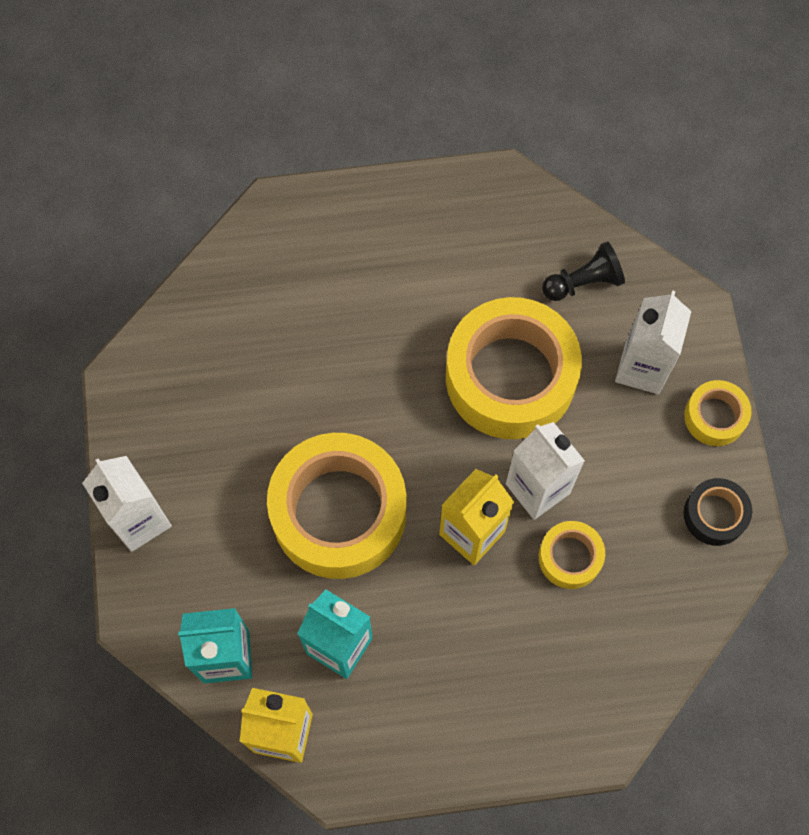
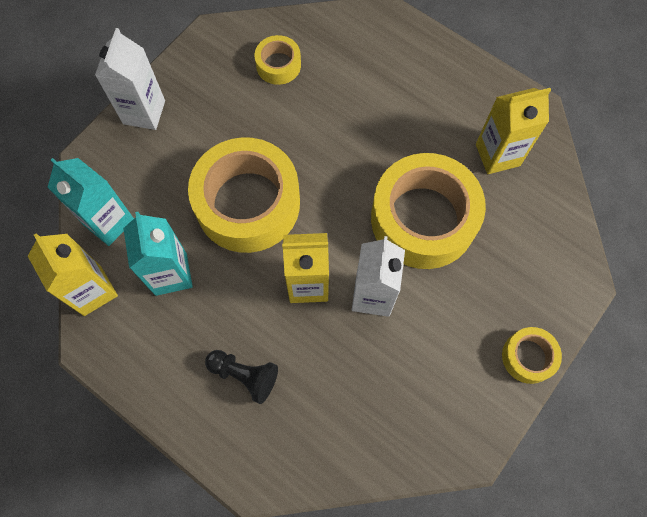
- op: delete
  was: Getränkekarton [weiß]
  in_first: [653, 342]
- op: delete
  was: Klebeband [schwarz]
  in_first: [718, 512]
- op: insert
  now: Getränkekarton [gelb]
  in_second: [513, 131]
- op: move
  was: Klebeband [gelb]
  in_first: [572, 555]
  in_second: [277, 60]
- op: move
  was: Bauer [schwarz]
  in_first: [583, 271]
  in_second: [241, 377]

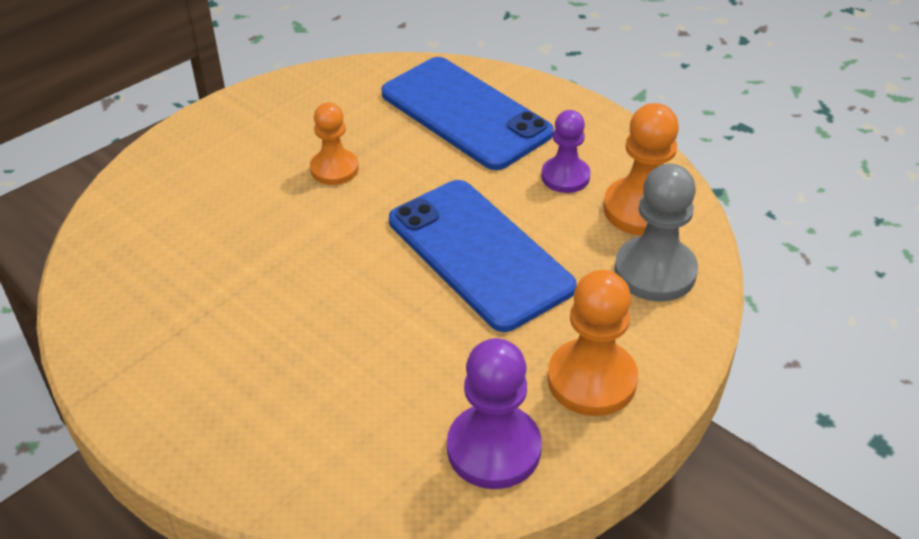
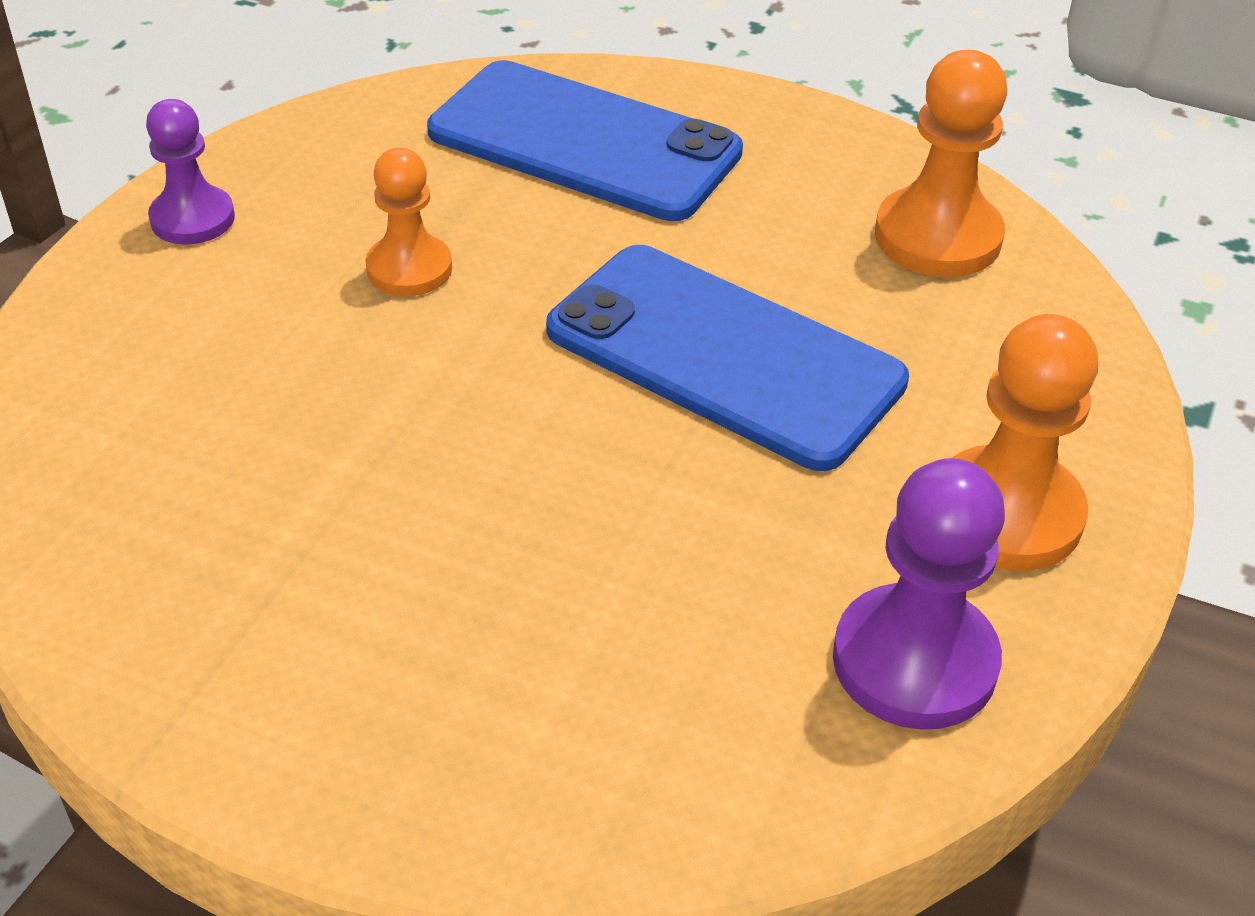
- op: delete
  was: Bauer [grau]
  in_first: [656, 233]
- op: move
  was: Bauer [lila]
  in_first: [565, 151]
  in_second: [190, 172]

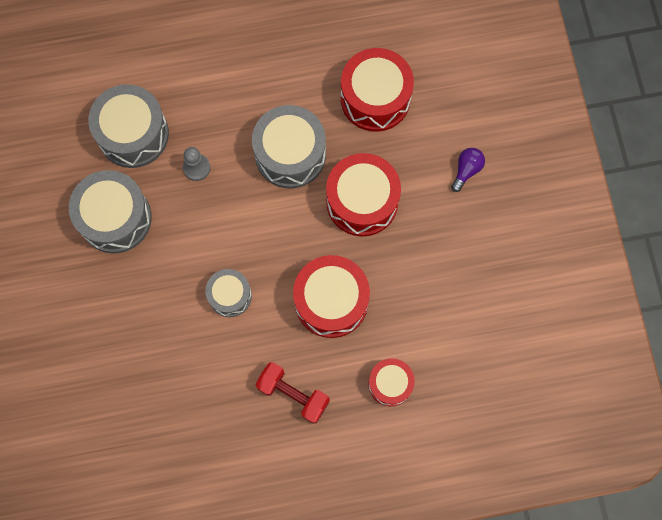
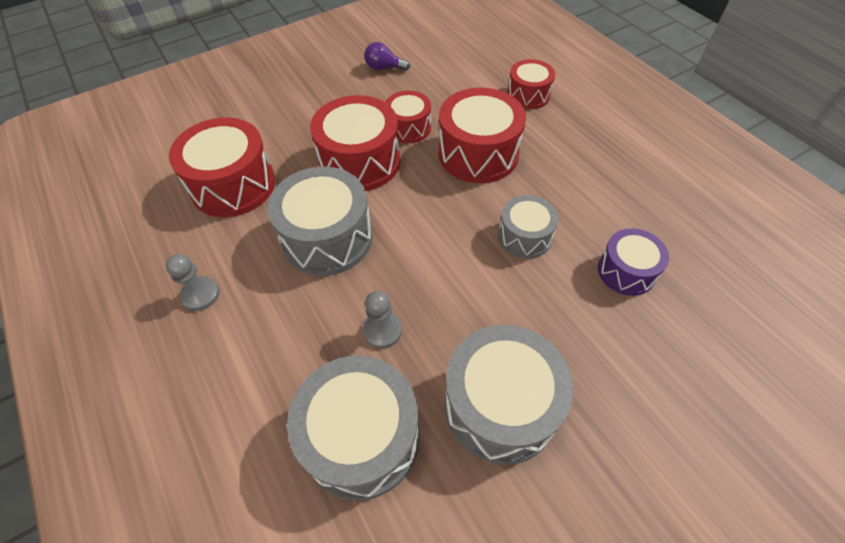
- op: delete
  was: Hantel [rot]
  in_first: [292, 393]
- op: insert
  now: Bauer [grau]
  in_second: [193, 282]
- op: insert
  now: Trommel [rot]
  in_second: [408, 117]
- op: insert
  now: Trommel [lila]
  in_second: [633, 262]
- op: move
  was: Glühbirne [lila]
  in_first: [468, 170]
  in_second: [387, 56]

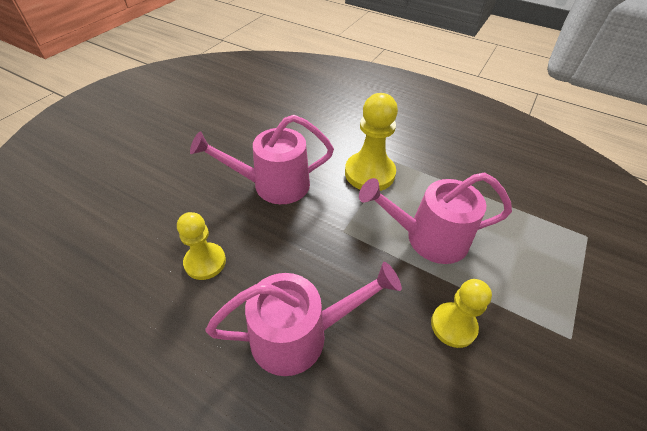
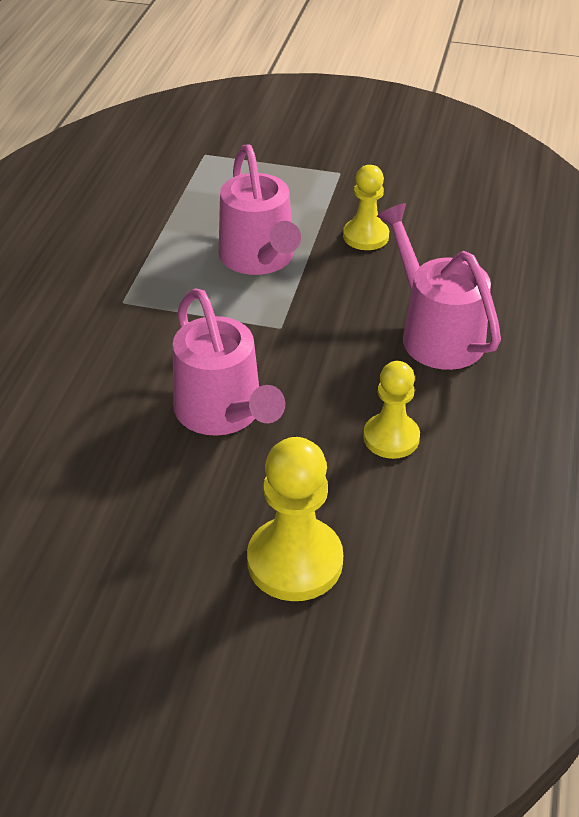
- op: move
  was: Bauer [gelb]
  in_first: [371, 142]
  in_second: [295, 519]

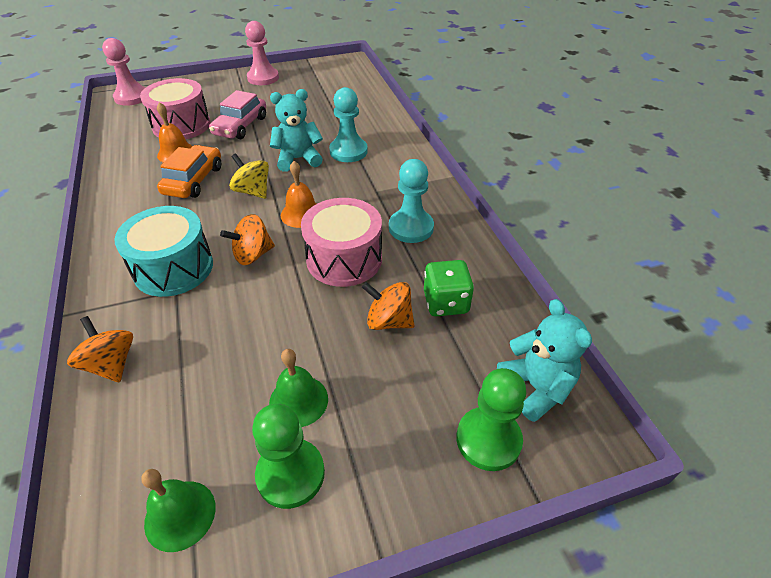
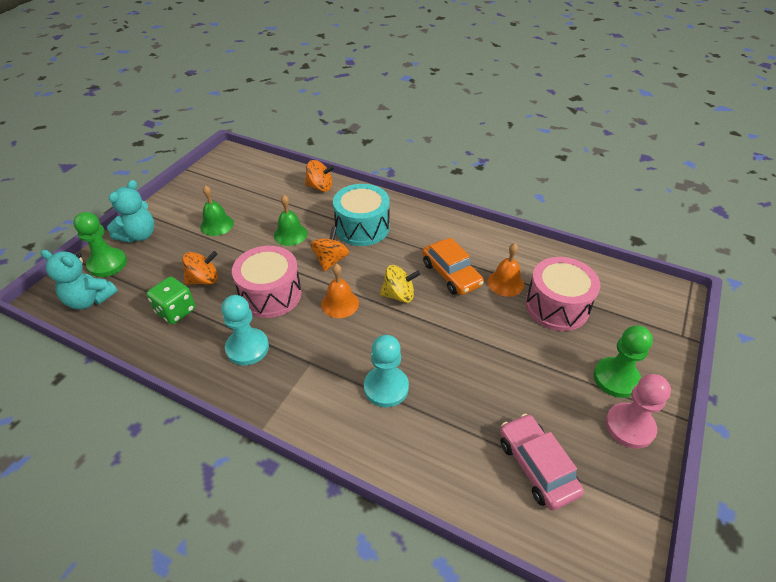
- op: delete
  was: Bauer [rosa]
  in_first: [124, 72]
- op: move
  was: Glocke [grün]
  in_first: [178, 510]
  in_second: [291, 220]
- op: move
  was: Auto [rosa]
  in_first: [237, 114]
  in_second: [542, 462]
- op: move
  was: Bauer [grün]
  in_first: [288, 456]
  in_second: [623, 361]
- op: move
  was: Teddybär [türkis]
  in_first: [296, 130]
  in_second: [131, 211]

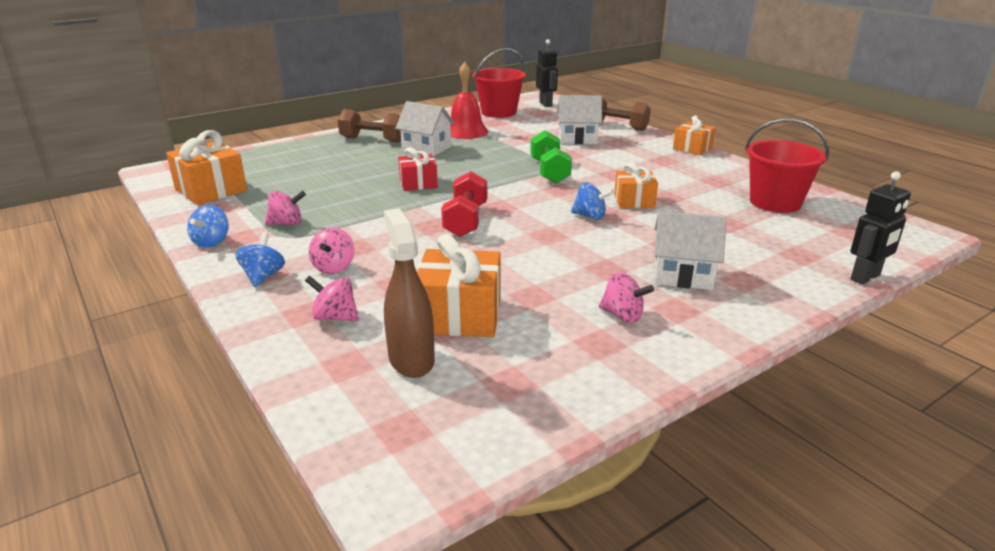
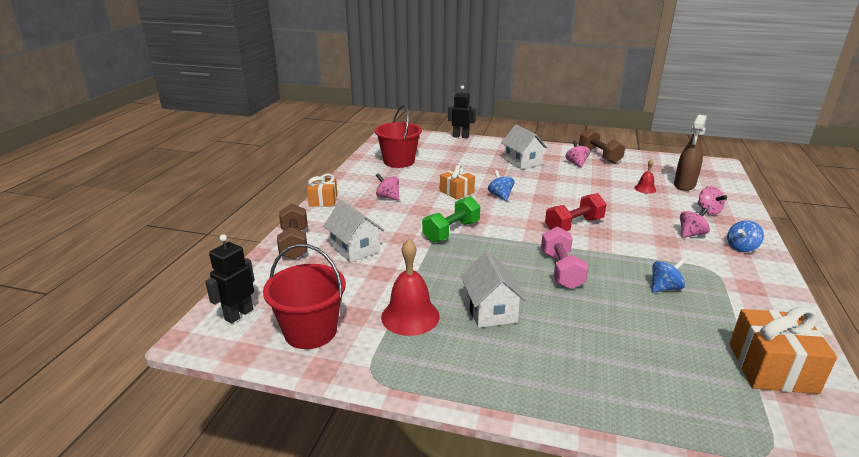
- op: move
  was: Kreisel [blau]
  in_first: [208, 226]
  in_second: [669, 275]
- op: move
  was: Kreisel [rosa]
  in_first: [285, 208]
  in_second: [387, 186]
- op: move
  was: Hantel [braun]
  in_first: [369, 126]
  in_second: [602, 146]
- op: replace
  was: Geschenk [rot]
  now: Hantel [rosa]
  in_first: [418, 169]
  in_second: [564, 258]
- op: replace
  was: Geschenk [orange]
  now: Glocke [rot]
  in_first: [459, 285]
  in_second: [645, 176]

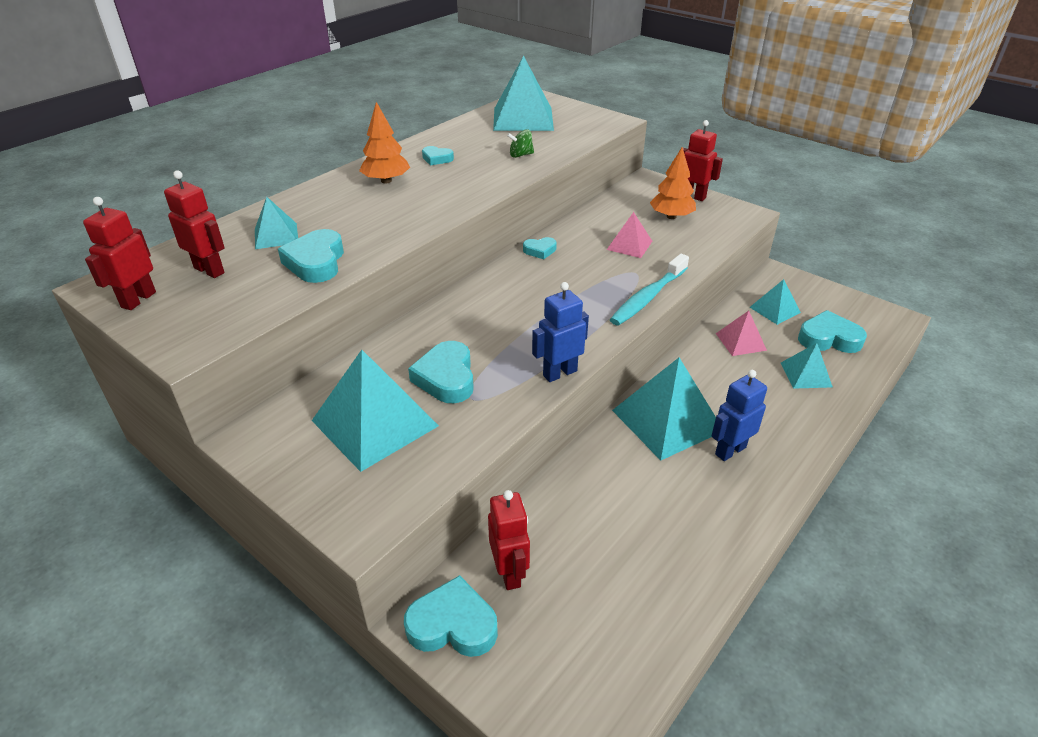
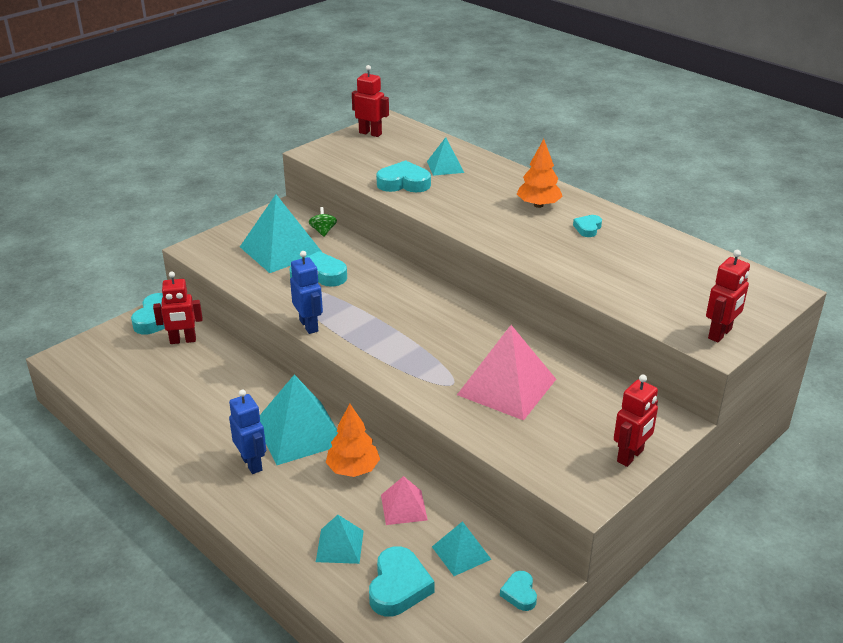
- op: delete
  was: Pyramide [türkis]
  in_first: [523, 93]
- op: delete
  was: Zahnbürste [türkis]
  in_first: [649, 290]
- op: move
  was: Roboter [rot]
  in_first: [194, 224]
  in_second: [728, 296]
- op: move
  was: Kreisel [grün]
  in_first: [520, 143]
  in_second: [323, 222]
- op: move
  was: Herz [türkis]
  in_first: [540, 248]
  in_second: [518, 591]
- op: move
  was: Baum [orange]
  in_first: [673, 183]
  in_second: [353, 440]
- op: resize
  was: Pyramide [rosa]
  in_first: [629, 235]
  in_second: [506, 372]
  ratio: 1.87

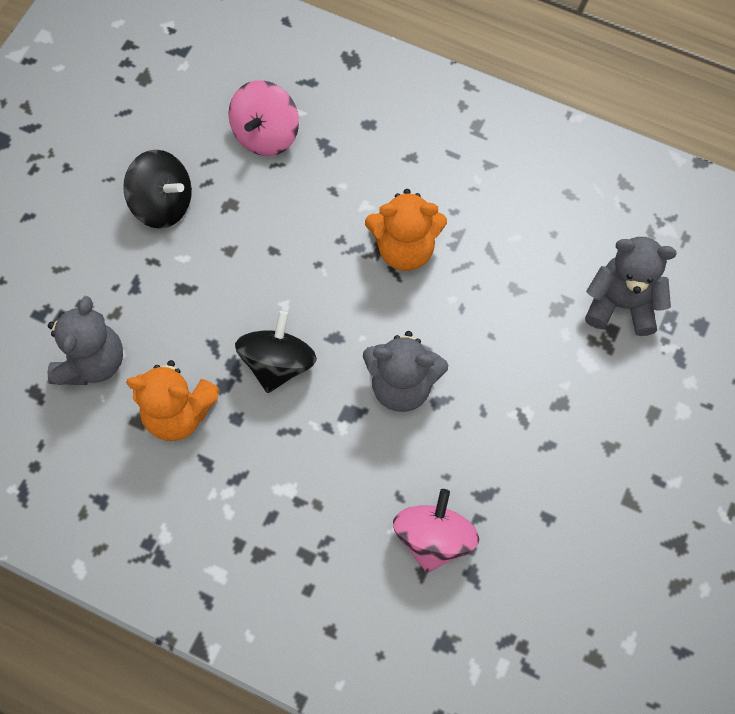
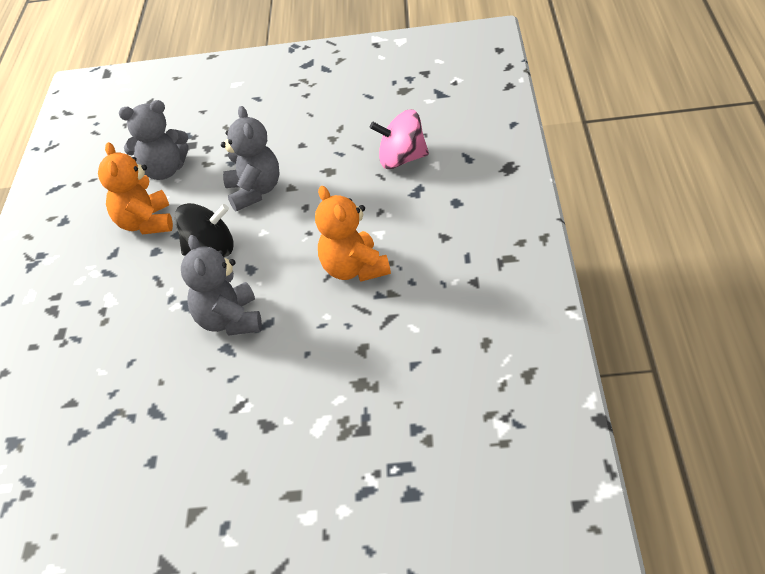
- op: delete
  was: Kreisel [schwarz]
  in_first: [157, 189]
- op: delete
  was: Kreisel [rosa]
  in_first: [436, 531]
- op: move
  was: Teddybär [grau]
  in_first: [631, 286]
  in_second: [250, 159]

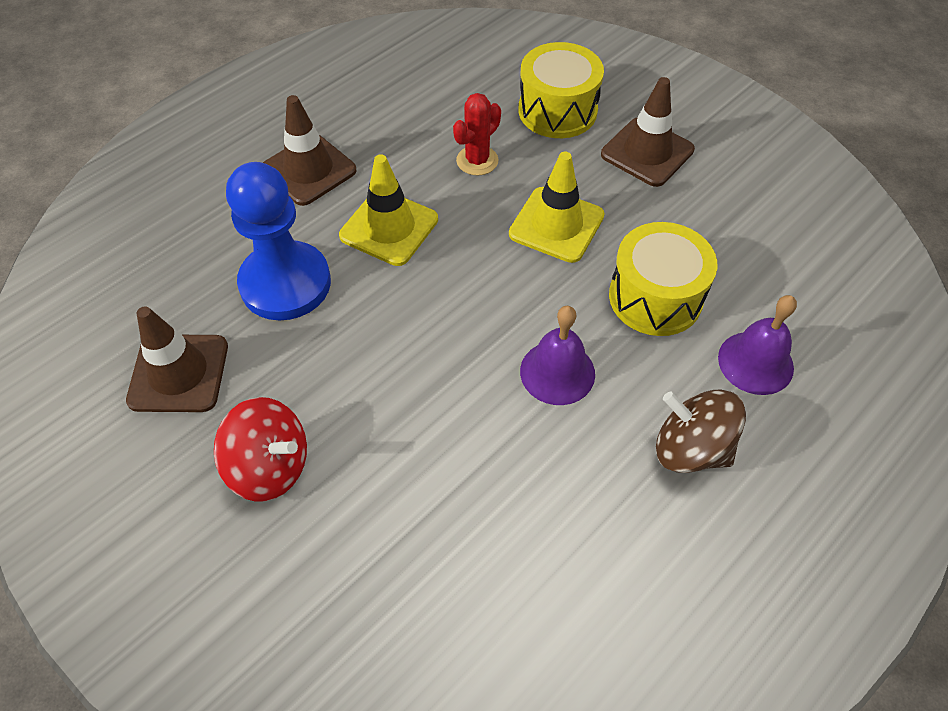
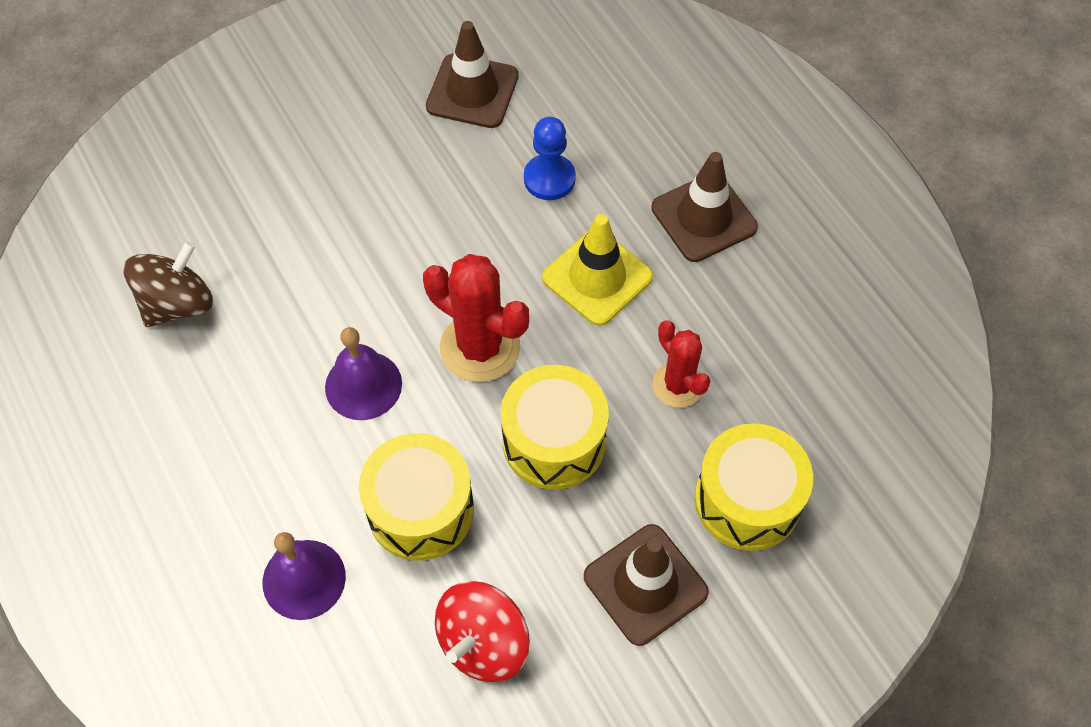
- op: insert
  now: Kaktus [rot]
  in_second: [476, 318]
- op: move
  was: Kreisel [rot]
  in_first: [260, 449]
  in_second: [482, 631]
- op: move
  was: Kreisel [braun]
  in_first: [701, 431]
  in_second: [168, 284]
- op: replace
  was: Leitkegel [gelb]
  now: Trommel [gelb]
  in_first: [557, 207]
  in_second: [555, 427]
- op: resize
  was: Bauer [blau]
  in_first: [278, 241]
  in_second: [550, 158]
  ratio: 0.57

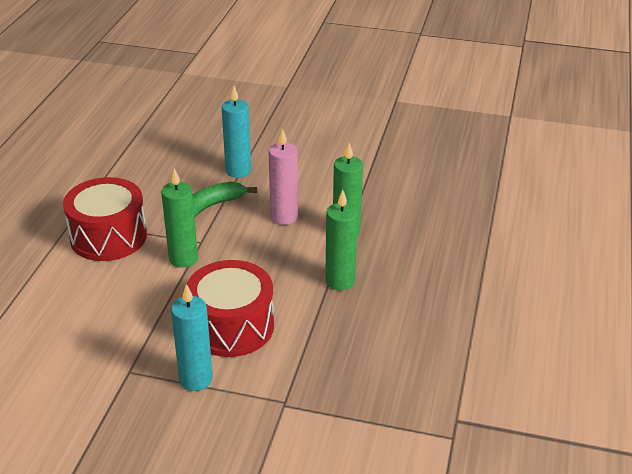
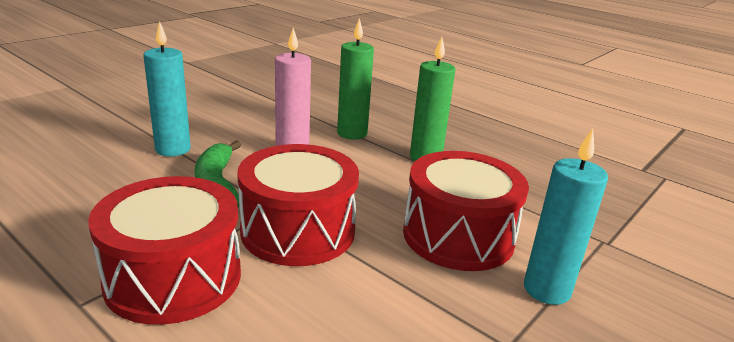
- op: replace
  was: Kerze [grün]
  now: Trommel [rot]
  in_first: [179, 218]
  in_second: [298, 205]

